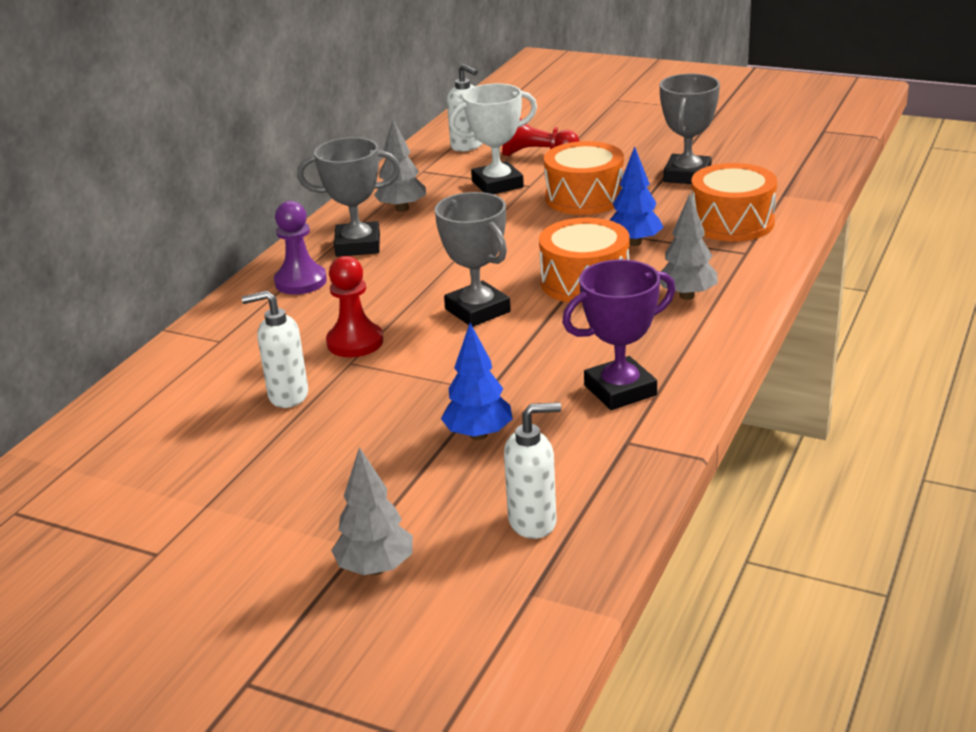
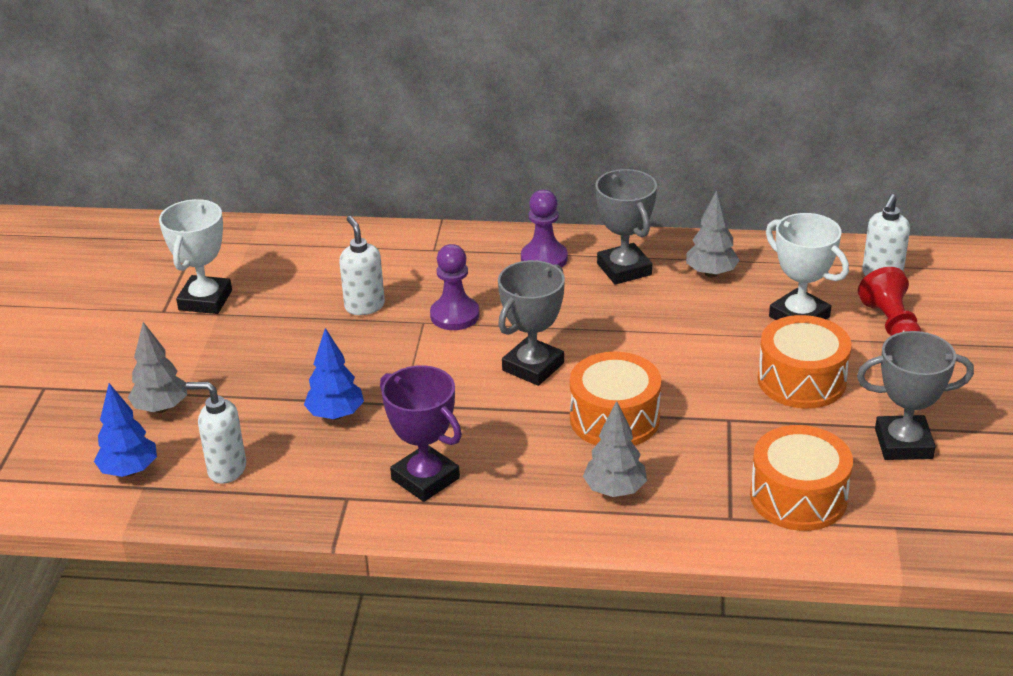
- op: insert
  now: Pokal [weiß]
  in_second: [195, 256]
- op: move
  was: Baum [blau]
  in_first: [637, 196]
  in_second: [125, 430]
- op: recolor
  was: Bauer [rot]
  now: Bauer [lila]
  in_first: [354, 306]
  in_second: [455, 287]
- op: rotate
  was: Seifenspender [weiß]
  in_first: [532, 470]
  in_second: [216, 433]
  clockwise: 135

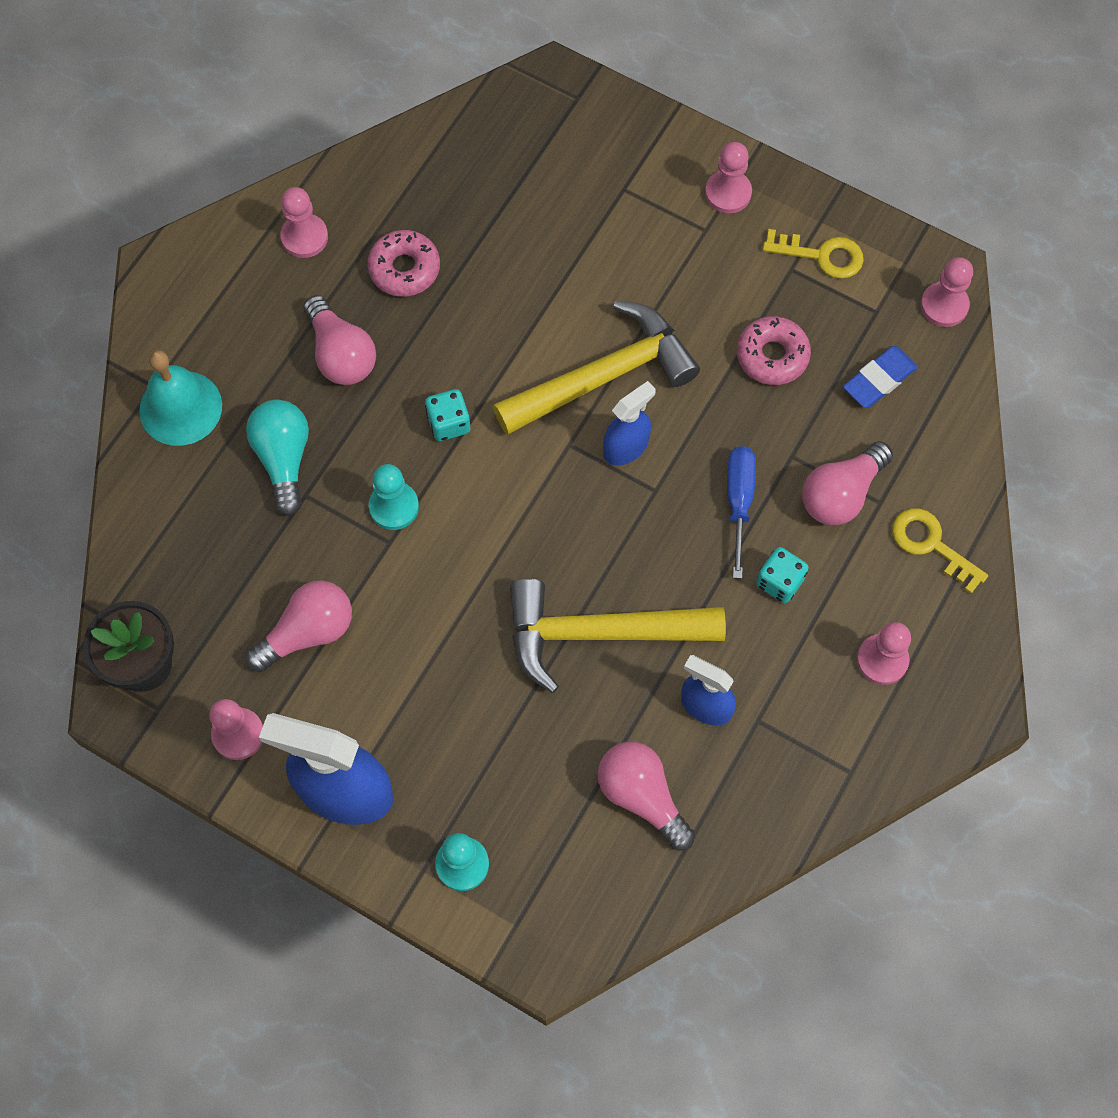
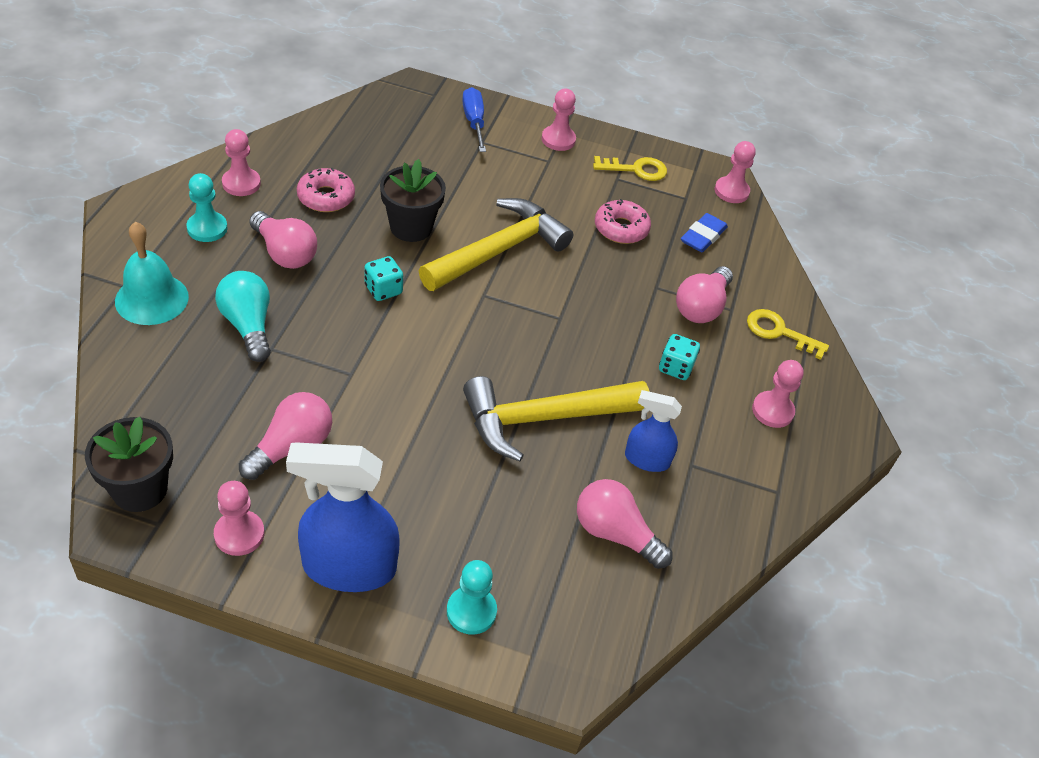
- op: delete
  was: Sprühflasche [blau]
  in_first: [629, 423]
- op: insert
  now: Blumentopf [schwarz]
  in_second: [413, 200]
- op: move
  was: Bauer [türkis]
  in_first: [394, 497]
  in_second: [207, 207]
- op: move
  was: Schraubenzieher [blau]
  in_first: [741, 512]
  in_second: [474, 119]

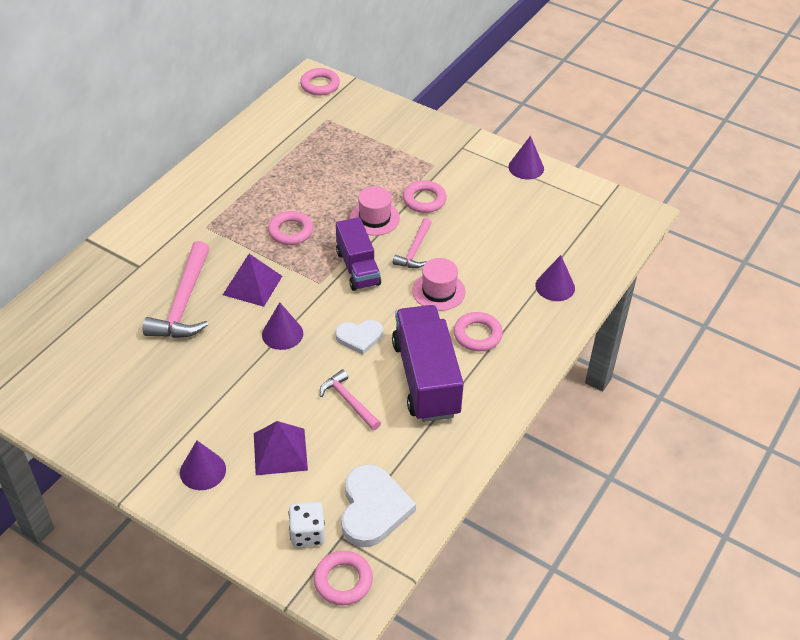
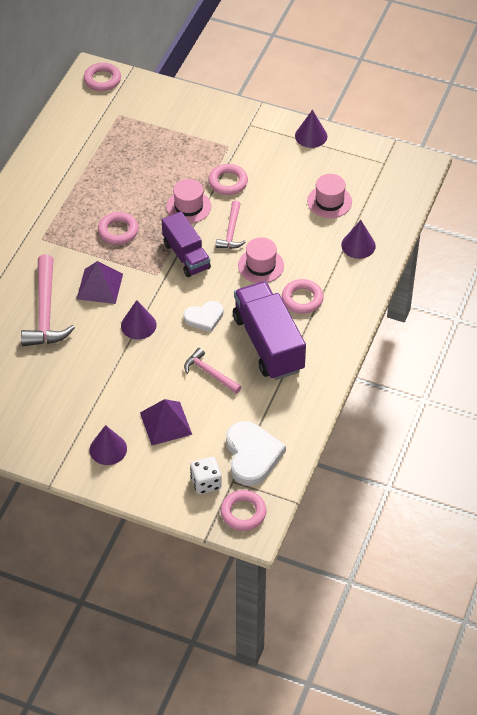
- op: insert
  now: Hut [rosa]
  in_second: [329, 196]

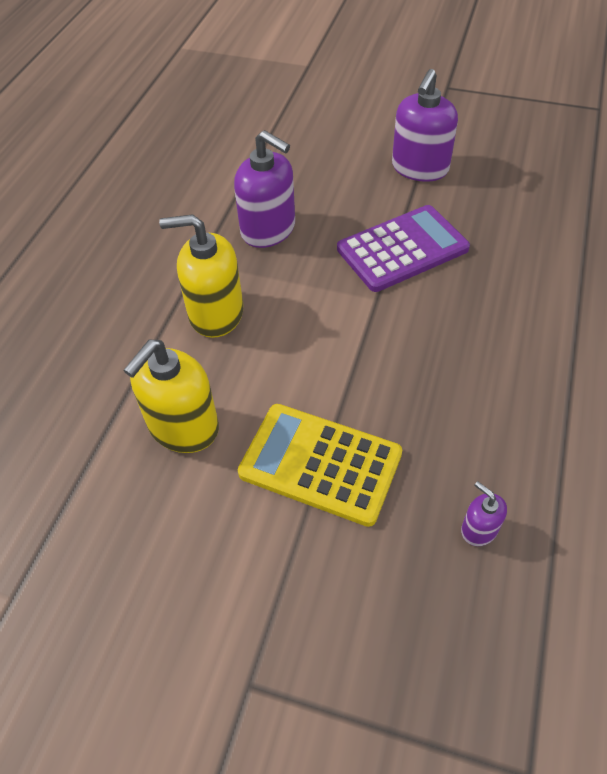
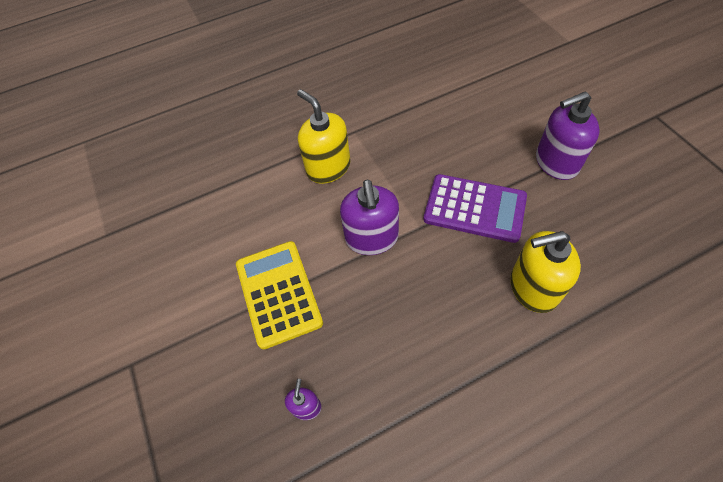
- op: move
  was: Seifenspender [gelb]
  in_first: [171, 396]
  in_second: [545, 272]
- op: move
  was: Seifenspender [lila]
  in_first: [264, 189]
  in_second: [369, 217]

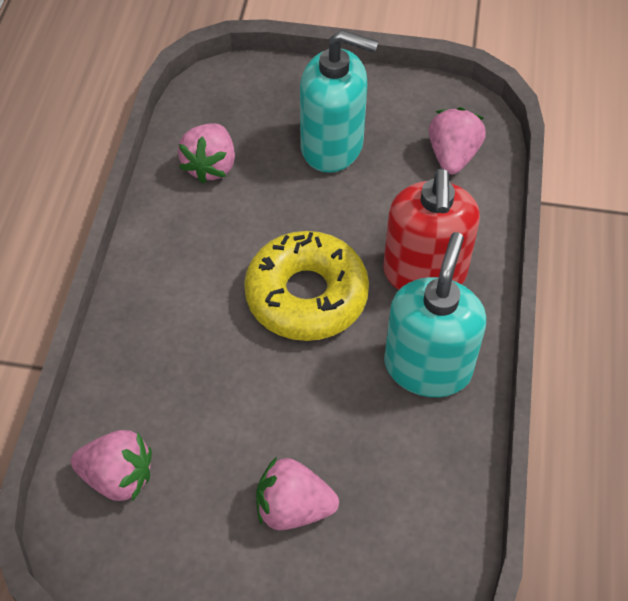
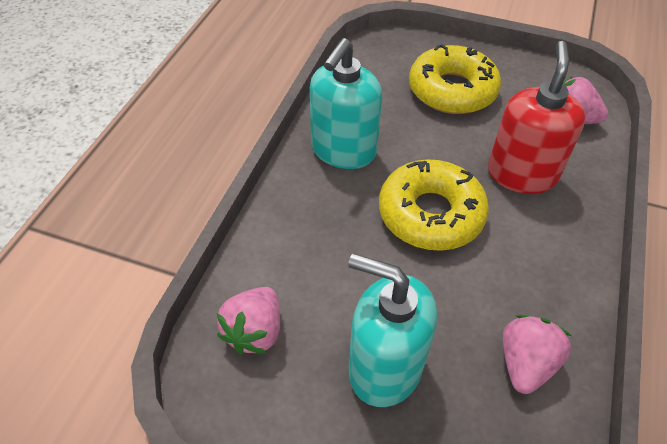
- op: move
  was: Seifenspender [rot]
  in_first: [431, 229]
  in_second: [537, 117]
- op: replace
  was: Erdbeere [rosa]
  now: Donut [gelb]
  in_first: [297, 493]
  in_second: [455, 79]

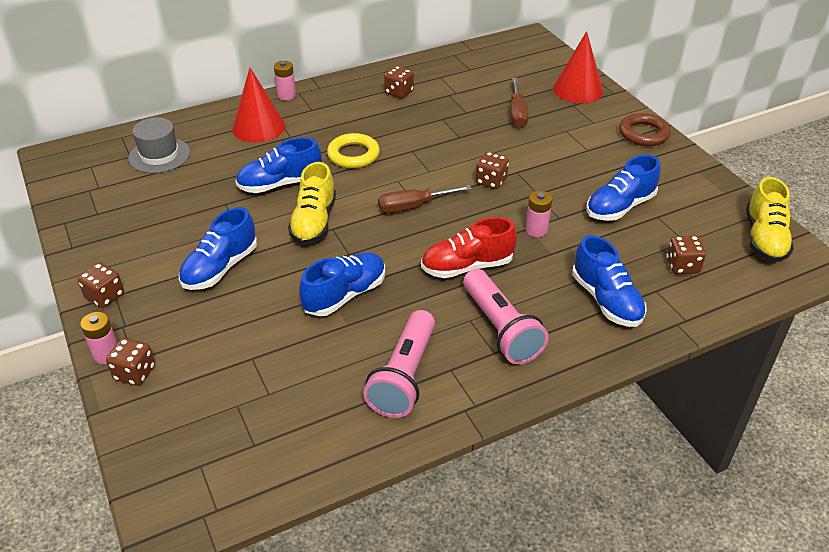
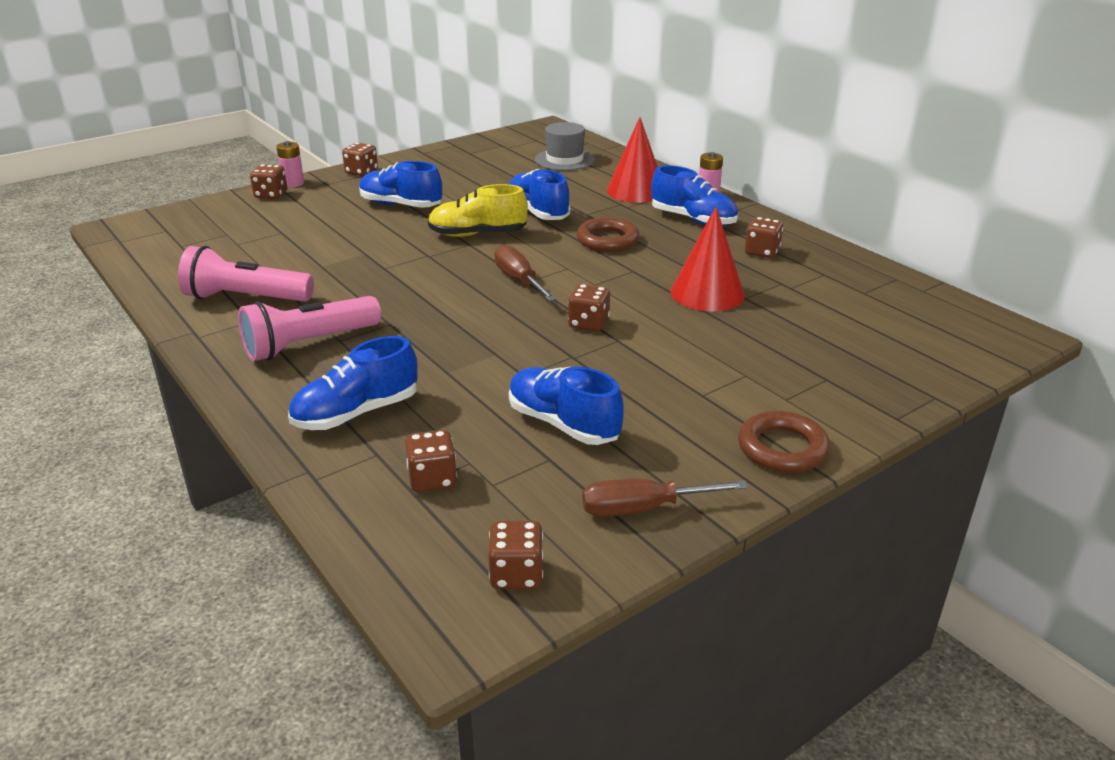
- op: delete
  was: Schuh [rot]
  in_first: [469, 247]
- op: delete
  was: Batterie [rosa]
  in_first: [538, 214]
- op: move
  was: Schuh [blau]
  in_first: [342, 284]
  in_second: [694, 195]
- op: move
  was: Schraubenzieher [braun]
  in_first: [519, 102]
  in_second: [665, 498]
- op: move
  was: Kegel [rot]
  in_first: [578, 67]
  in_second: [708, 258]
- op: replace
  was: Schuh [gelb]
  now: Spielwürfel [braun]
  in_first: [770, 219]
  in_second: [515, 555]
- op: recolor
  was: Ring [gelb]
  now: Ring [braun]
  in_first: [353, 150]
  in_second: [608, 234]

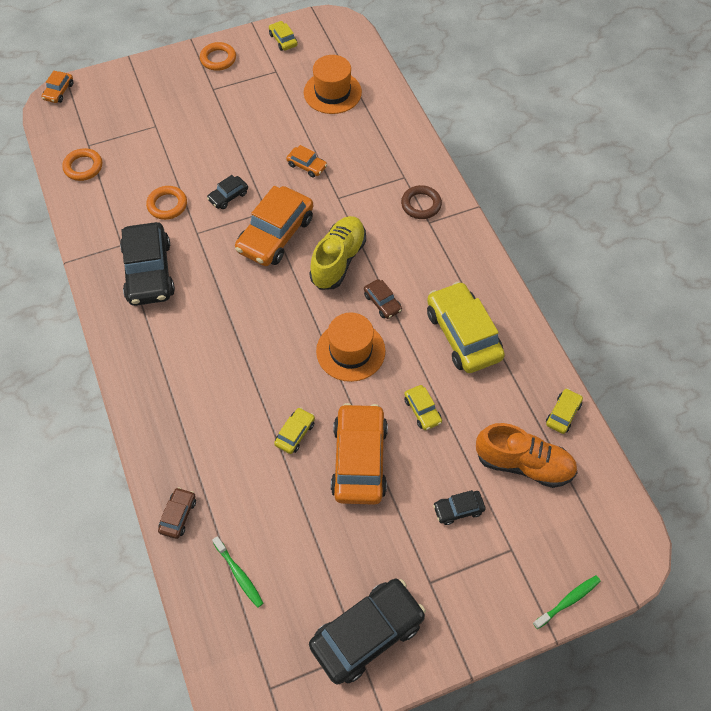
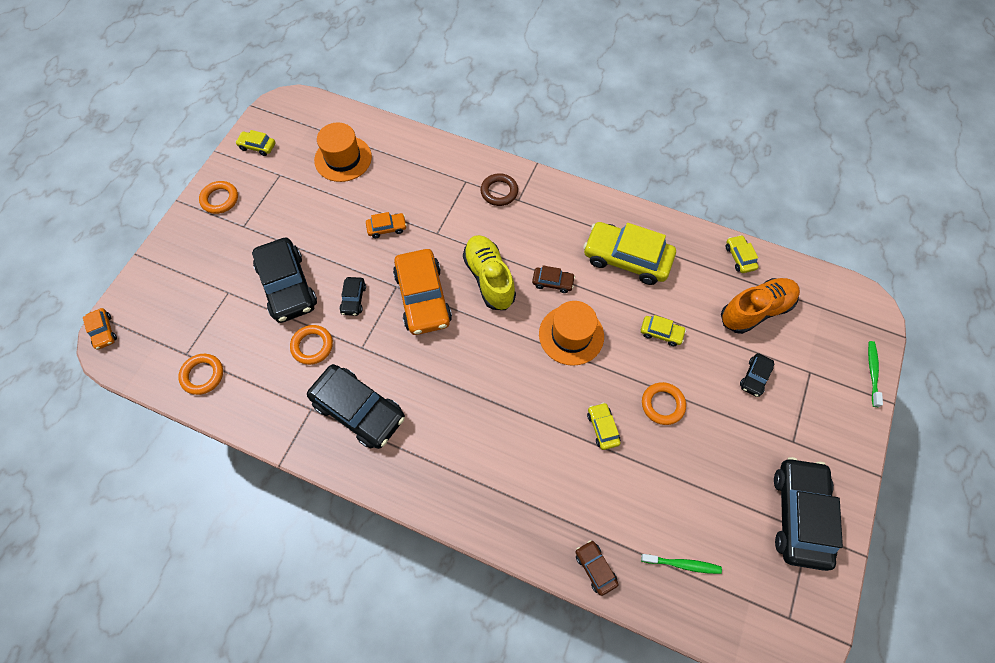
- op: insert
  now: Auto [schwarz]
  in_second: [284, 280]
- op: replace
  was: Auto [orange]
  now: Ring [orange]
  in_first: [359, 454]
  in_second: [664, 403]

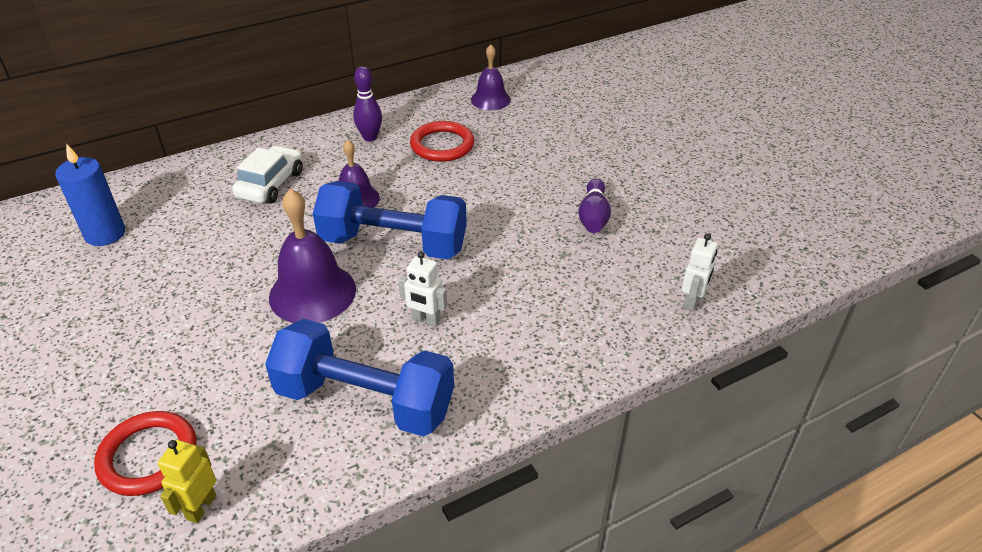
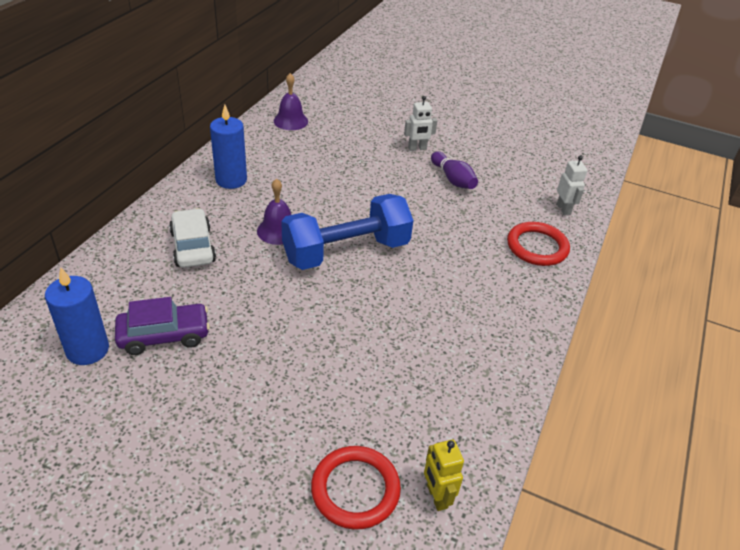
- op: delete
  was: Hantel [blau]
  in_first: [359, 377]
- op: delete
  was: Glocke [lila]
  in_first: [312, 255]
- op: insert
  now: Auto [lila]
  in_second: [162, 326]
- op: move
  was: Roboter [weiß]
  in_first: [422, 289]
  in_second: [420, 123]
- op: move
  was: Ring [rot]
  in_first: [442, 141]
  in_second: [538, 244]
- op: replace
  was: Bowlingkegel [lila]
  now: Kerze [blau]
  in_first: [367, 103]
  in_second: [228, 147]

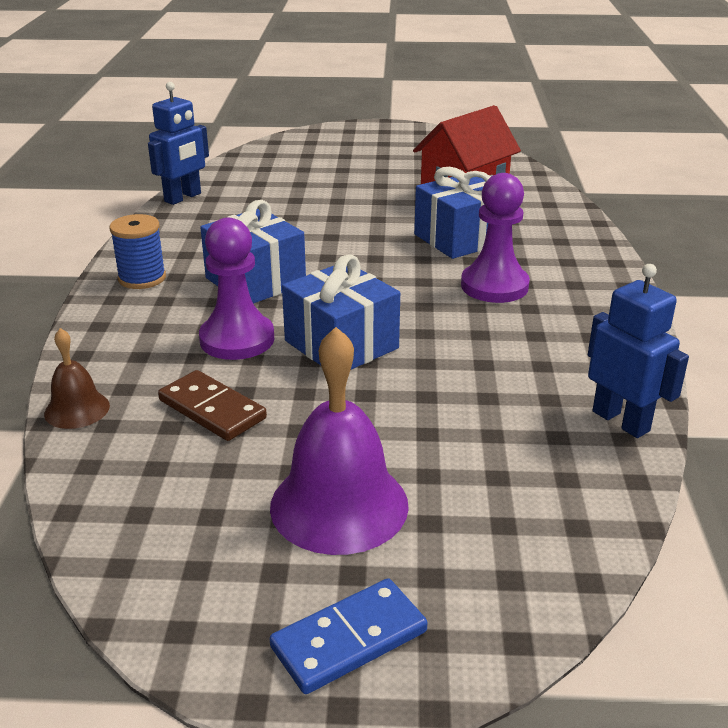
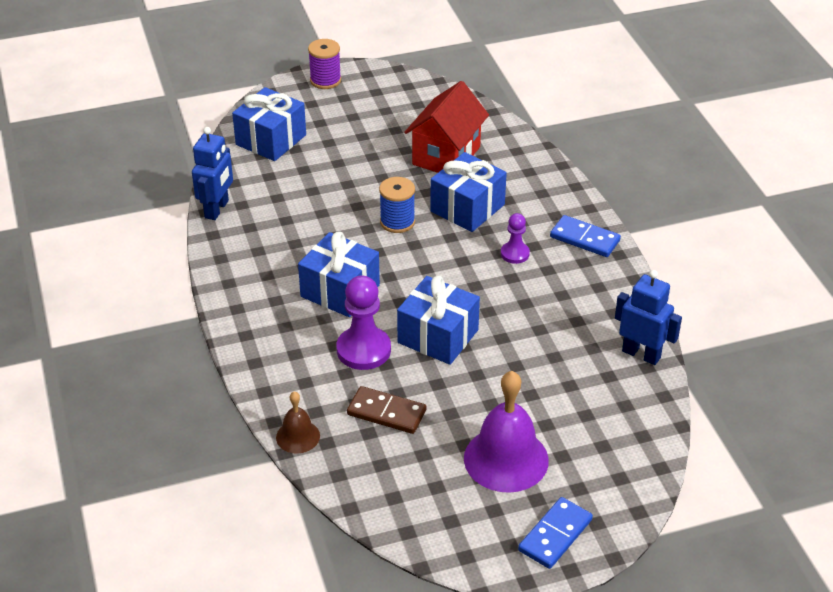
- op: insert
  now: Geschenk [blau]
  in_second: [269, 124]
- op: insert
  now: Garnrolle [lila]
  in_second: [324, 64]
- op: insert
  now: Dominostein [blau]
  in_second: [585, 236]
- op: move
  was: Garnrolle [blau]
  in_first: [138, 251]
  in_second: [397, 205]
- op: resize
  was: Bauer [lila]
  in_first: [495, 238]
  in_second: [515, 238]
  ratio: 0.57

